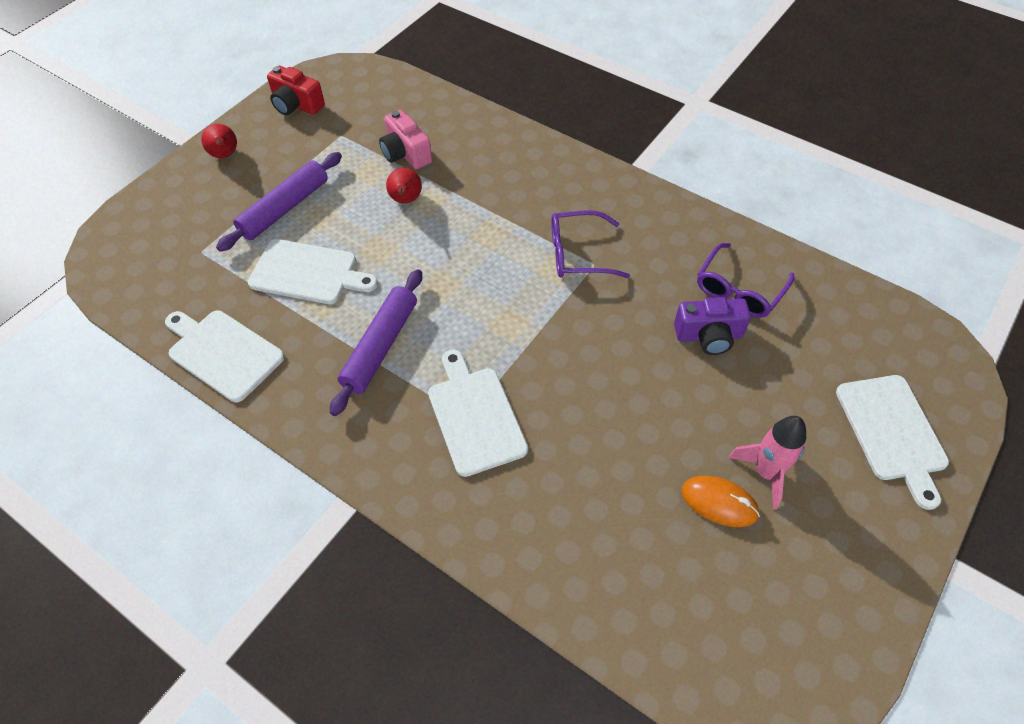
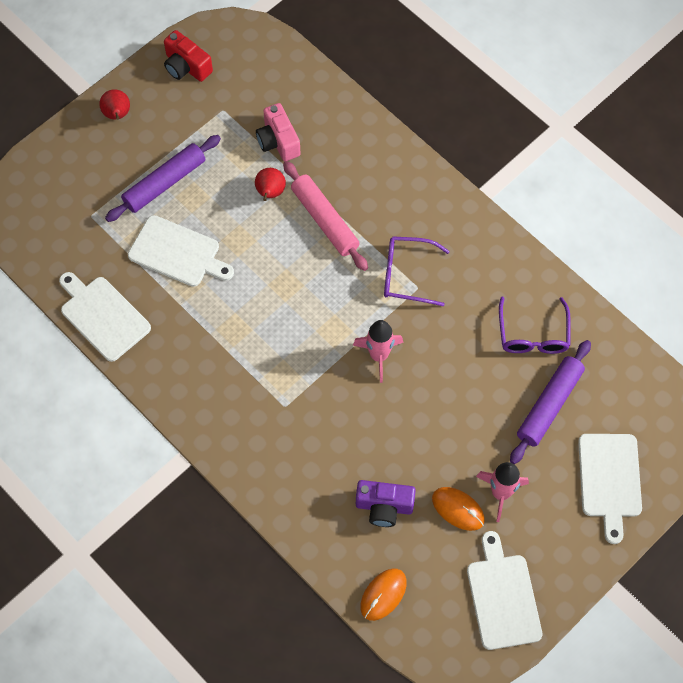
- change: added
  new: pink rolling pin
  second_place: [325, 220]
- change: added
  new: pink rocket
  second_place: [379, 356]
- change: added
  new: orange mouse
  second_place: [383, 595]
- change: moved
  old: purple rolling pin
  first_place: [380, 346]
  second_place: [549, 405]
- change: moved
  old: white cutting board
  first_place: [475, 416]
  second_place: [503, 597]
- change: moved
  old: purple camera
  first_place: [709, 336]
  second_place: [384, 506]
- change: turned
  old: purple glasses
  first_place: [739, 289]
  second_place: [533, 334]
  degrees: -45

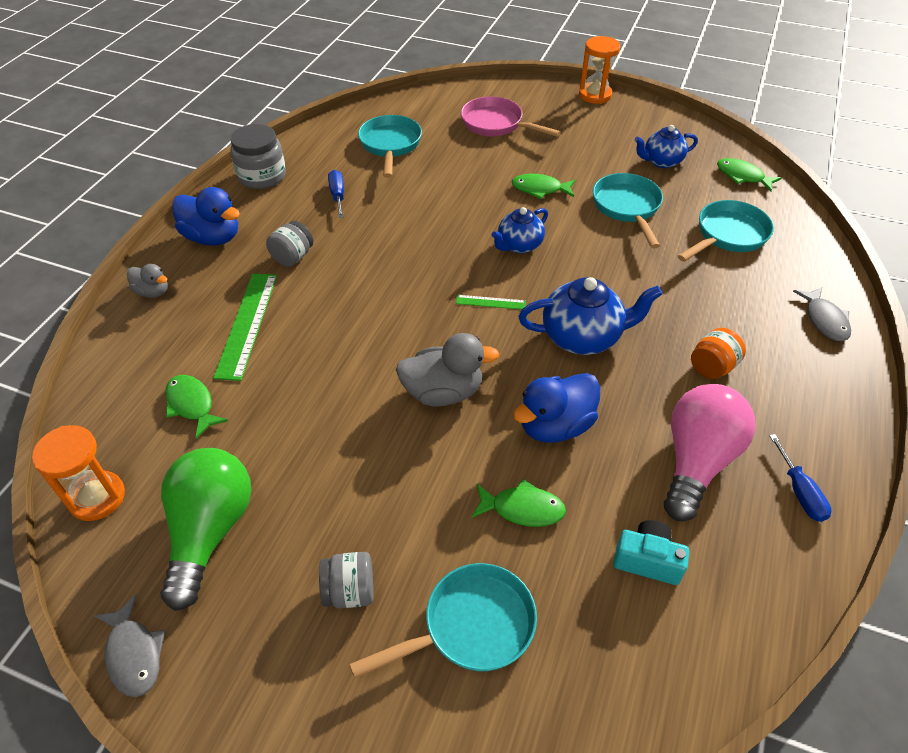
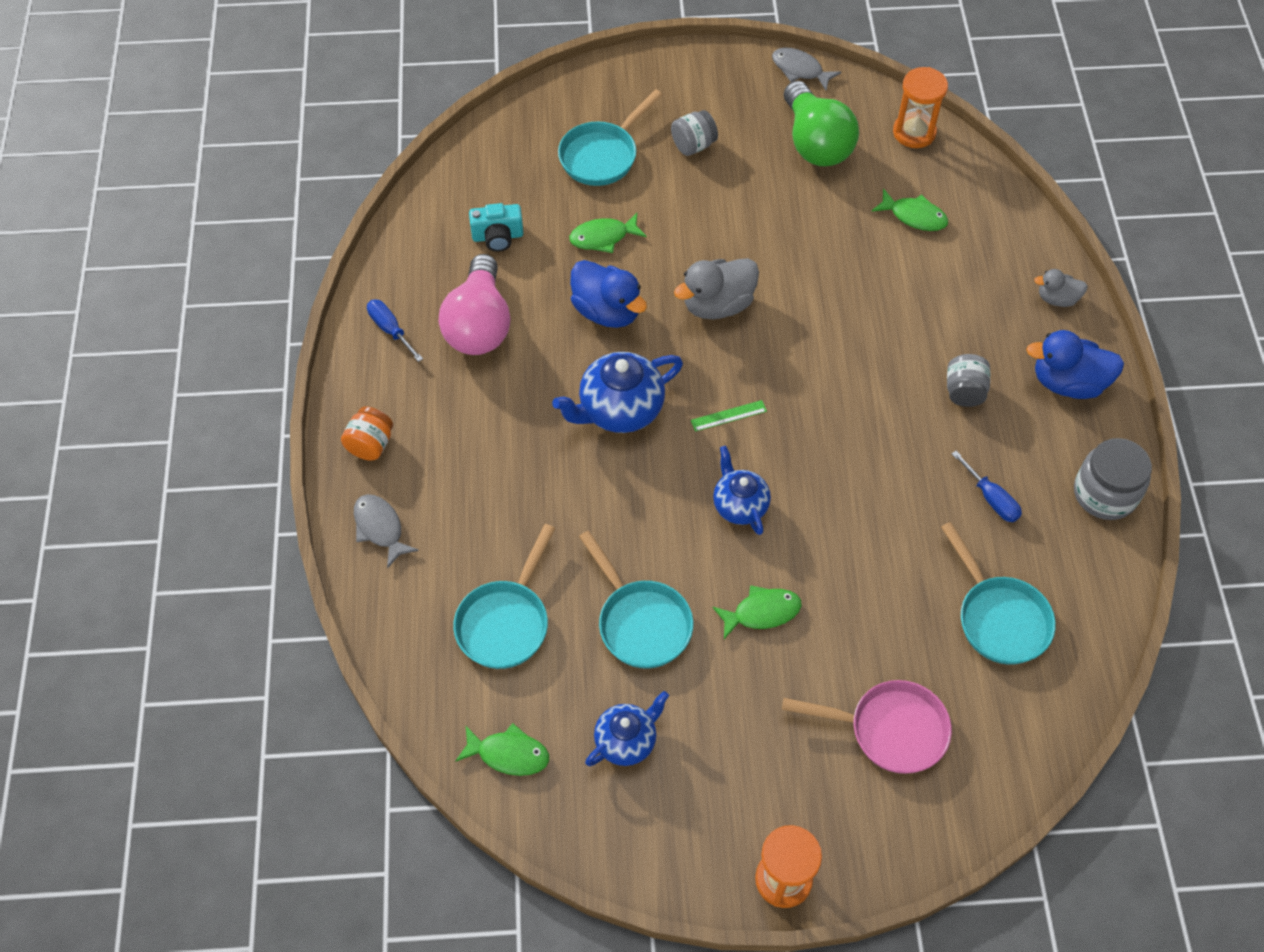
- change: removed
  old: green ruler
  first_place: [247, 324]
- change: moved
  old: orange jar
  first_place: [712, 367]
  second_place: [370, 444]
- change: turned
  old: blue teapot
  first_place: [519, 245]
  second_place: [739, 505]
  degrees: -45
- change: turned
  old: blue duck
  first_place: [555, 426]
  second_place: [607, 311]
  degrees: 105

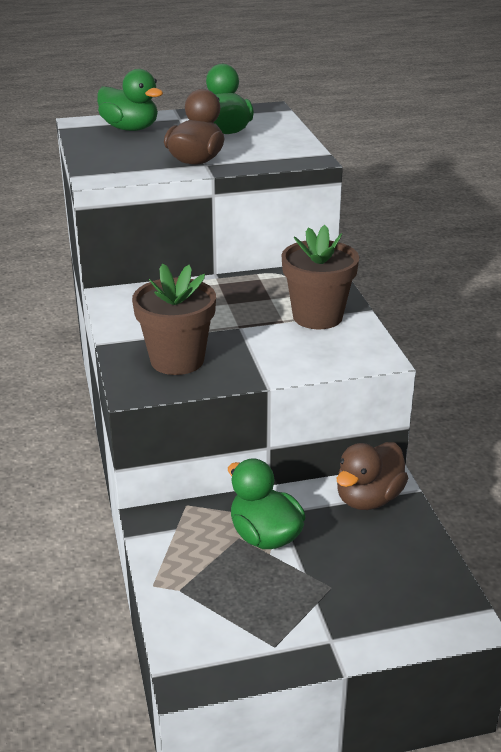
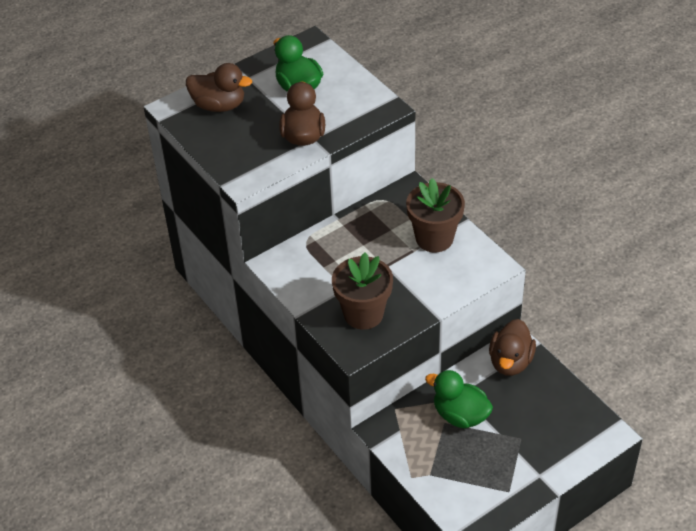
- change: recoloured
  old: green duck
  new: brown duck
  first_place: [130, 129]
  second_place: [219, 105]

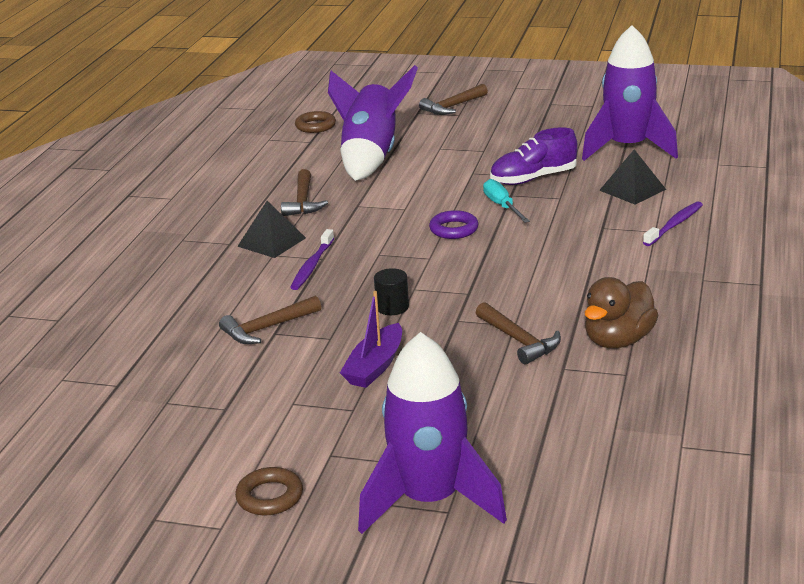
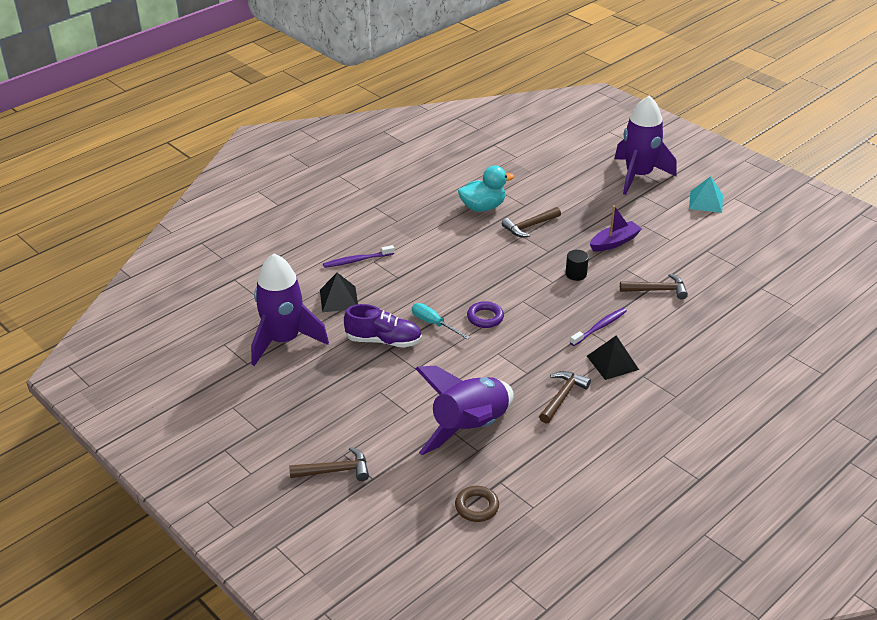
- change: replaced
  old: brown ring
  new: turquoise pyramid
  first_place: [270, 496]
  second_place: [706, 201]
- change: recoloured
  old: brown duck
  new: turquoise duck
  first_place: [618, 340]
  second_place: [483, 207]
- change: turned
  old: brown hammer
  first_place: [519, 341]
  second_place: [529, 226]
  degrees: -120
- change: turned
  old: turquoise screwdriver
  first_place: [502, 206]
  second_place: [434, 324]
  degrees: 120

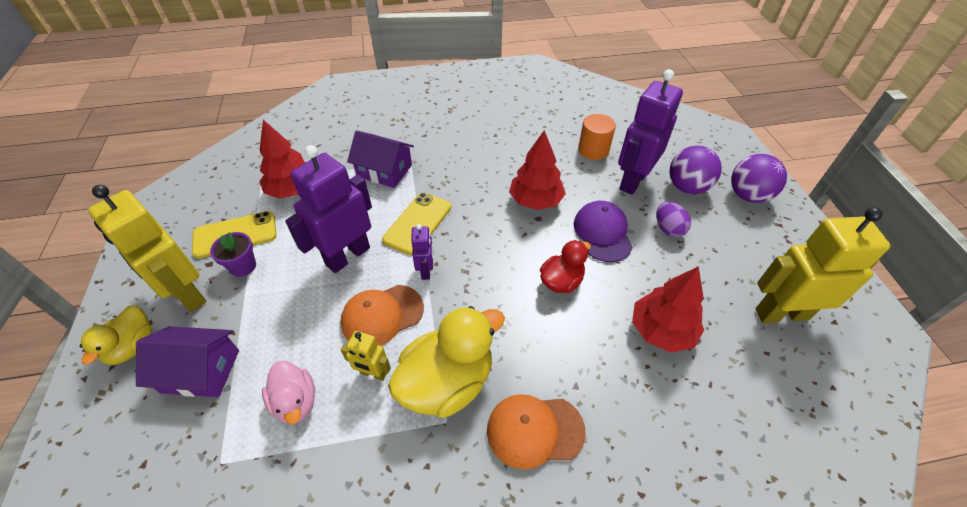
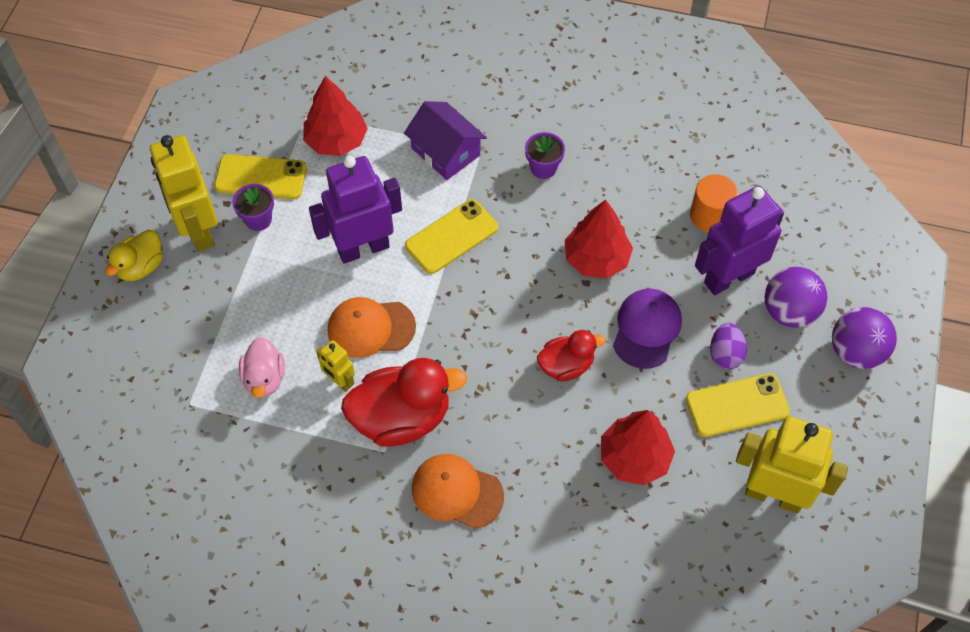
- change: removed
  old: purple house
  first_place: [201, 371]
- change: removed
  old: purple robot
  first_place: [426, 270]
- change: added
  new: purple flower pot
  second_place: [543, 168]
- change: added
  new: yellow phone
  second_place: [737, 405]
- change: recoloured
  old: yellow duck
  new: red duck
  first_place: [447, 382]
  second_place: [401, 418]

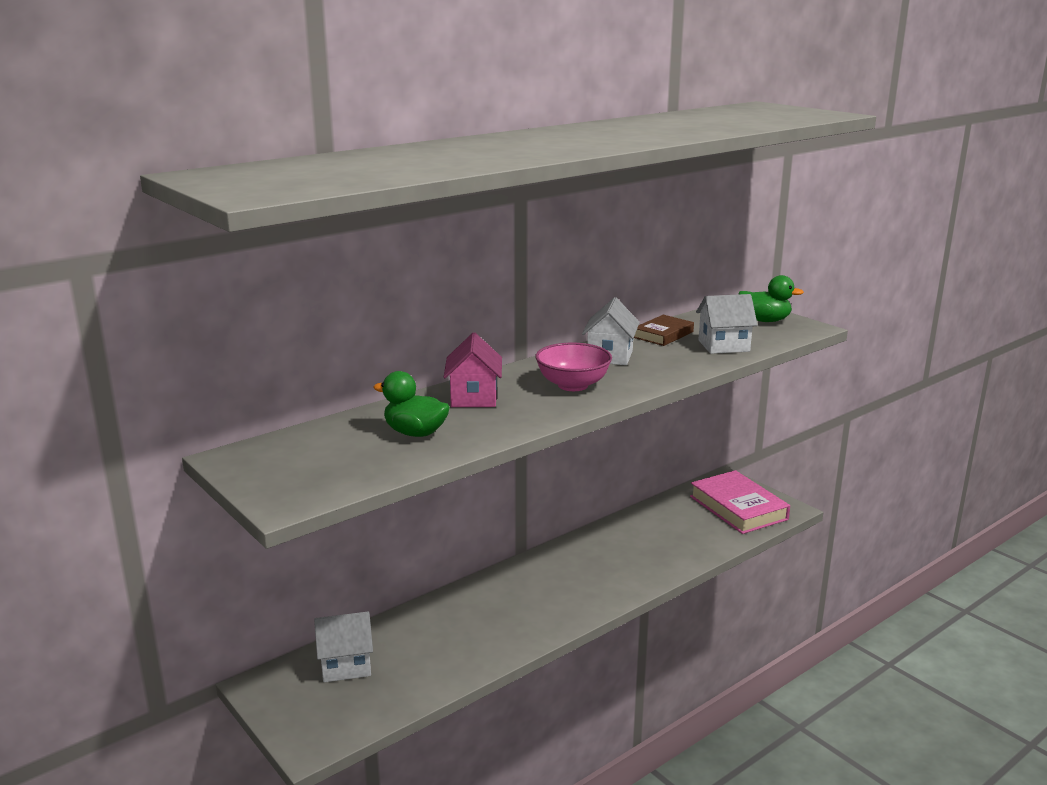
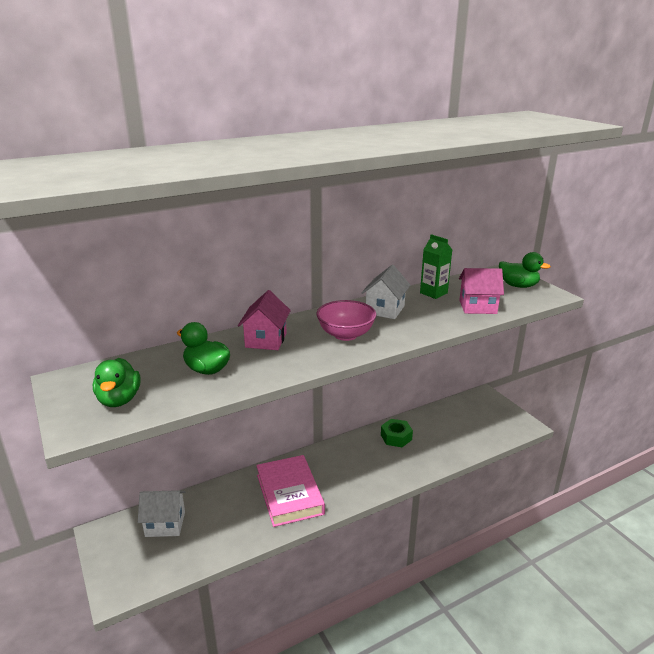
- change: added
  new: green duck
  second_place: [119, 400]
- change: added
  new: green nut
  second_place: [396, 437]
- change: moved
  old: pink book
  first_place: [738, 508]
  second_place: [289, 494]
- change: replaced
  old: brown book
  new: green carton
  first_place: [663, 334]
  second_place: [433, 293]
- change: recoloured
  old: white house
  new: pink house
  first_place: [723, 346]
  second_place: [477, 307]

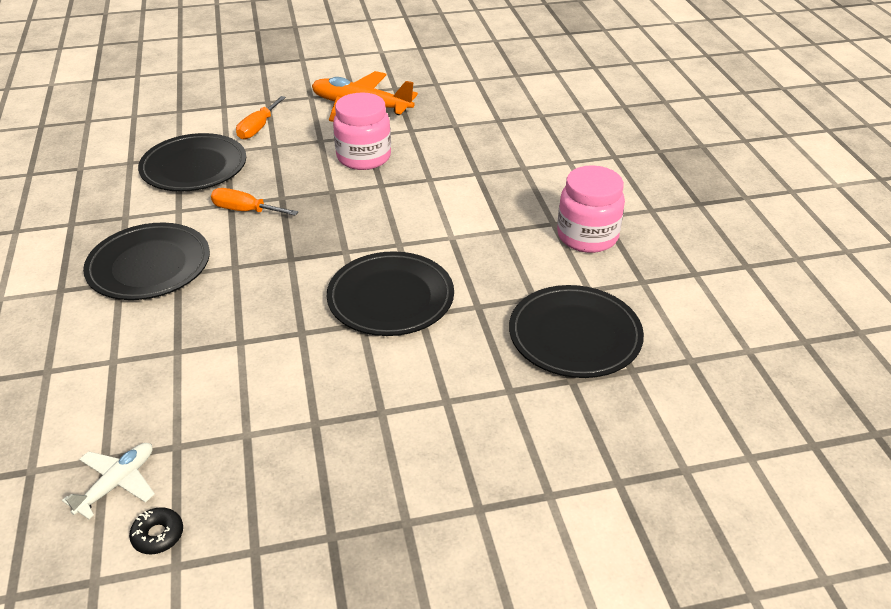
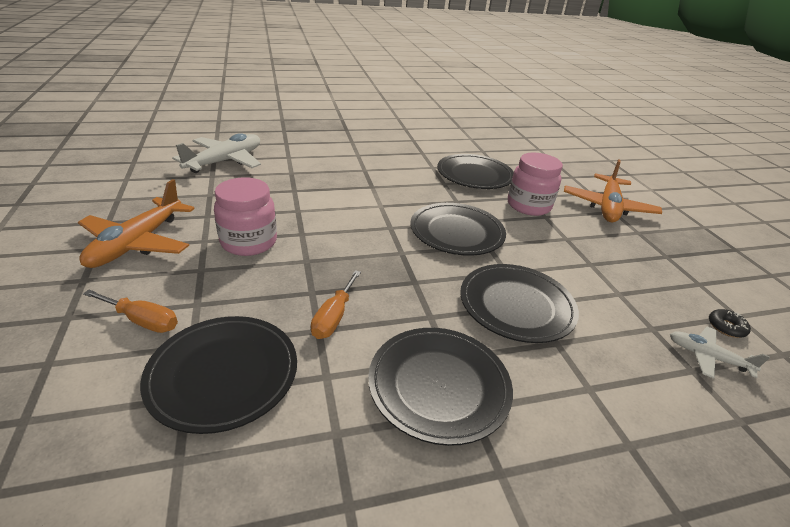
- change: added
  new: white plane
  second_place: [225, 161]
- change: added
  new: black plate
  second_place: [516, 306]
- change: added
  new: orange plane
  second_place: [608, 207]
- change: moved
  old: pink jar
  first_place: [587, 236]
  second_place: [528, 206]

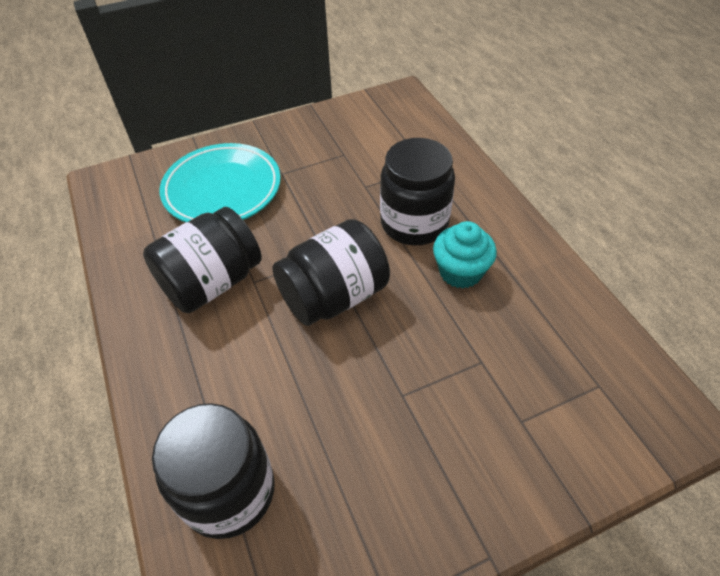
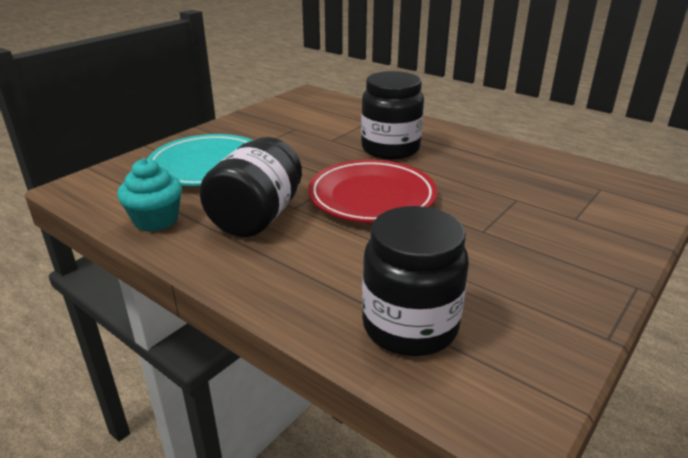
- change: moved
  old: turquoise cupcake
  first_place: [460, 272]
  second_place: [156, 220]
- change: replaced
  old: black jar
  new: red plate
  first_place: [334, 296]
  second_place: [372, 197]

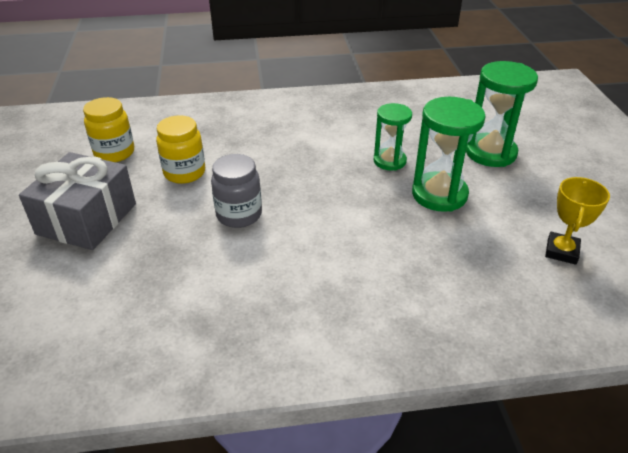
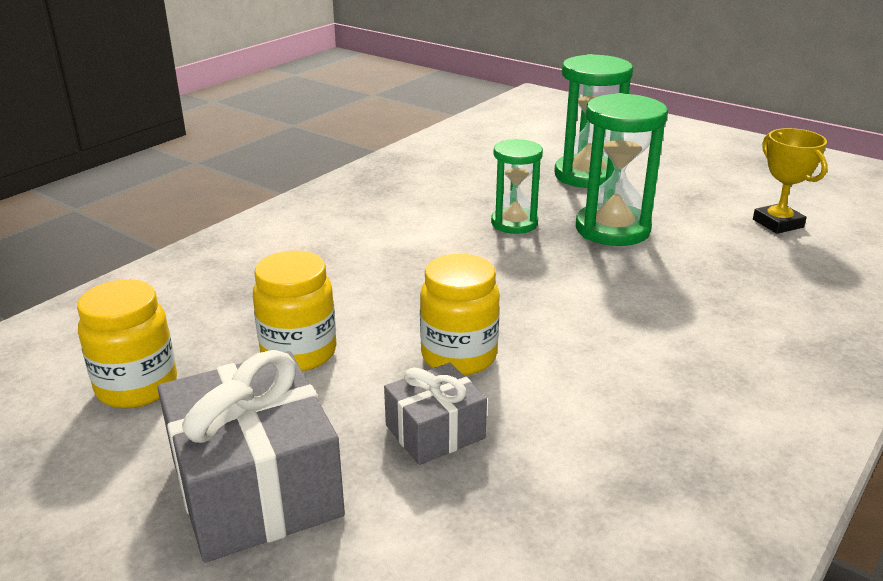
- change: added
  new: grey gift
  second_place: [435, 432]
- change: recoloured
  old: grey jar
  new: yellow jar
  first_place: [239, 215]
  second_place: [459, 356]

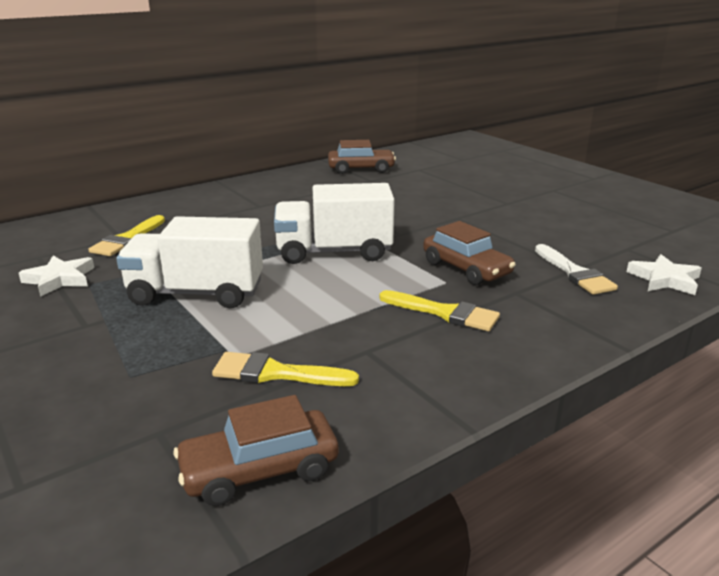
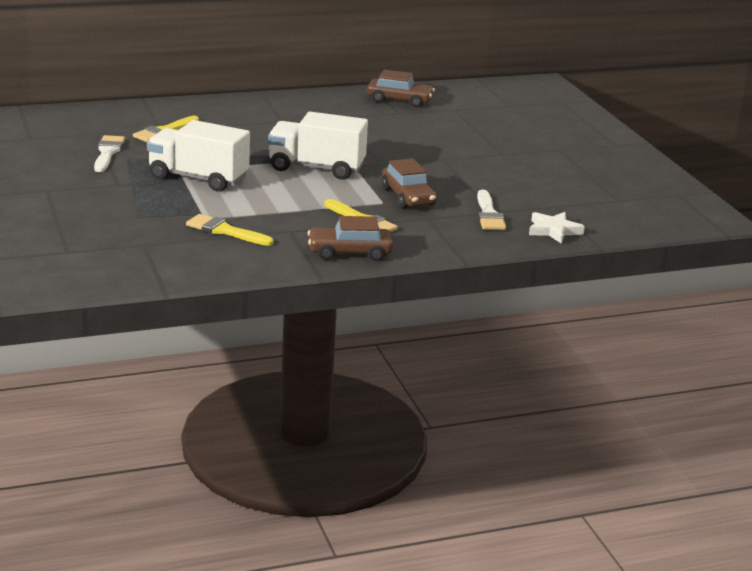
- change: moved
  old: brown car
  first_place: [259, 470]
  second_place: [349, 252]
- change: replaced
  old: white star
  new: white brush
  first_place: [60, 279]
  second_place: [108, 152]

